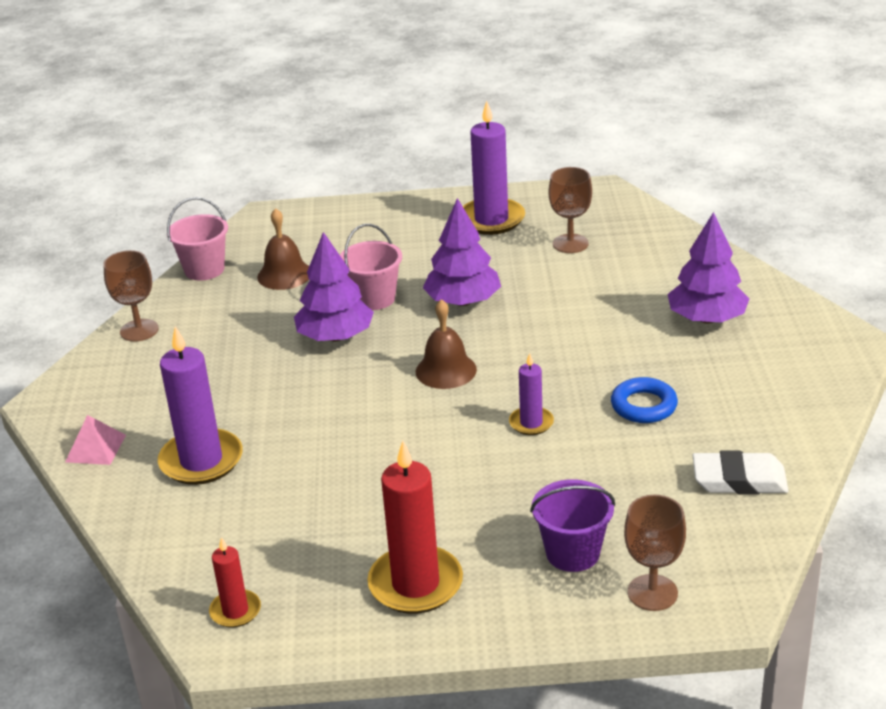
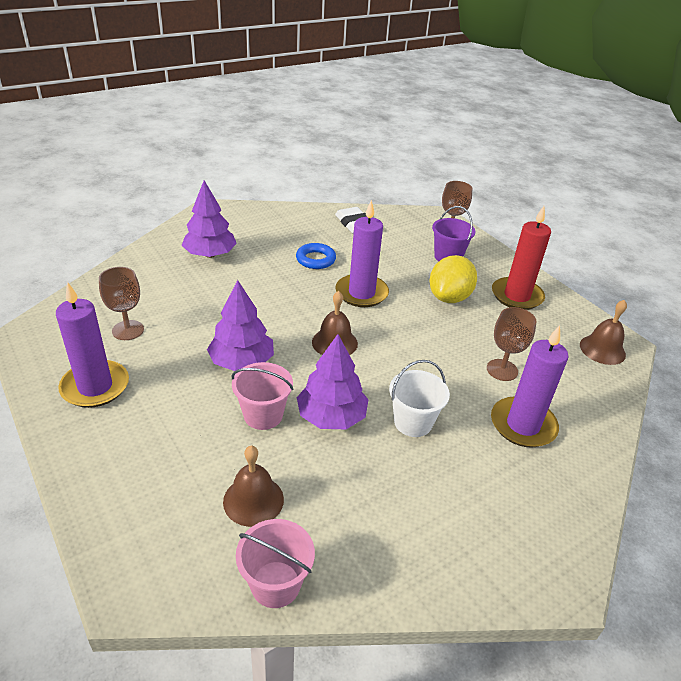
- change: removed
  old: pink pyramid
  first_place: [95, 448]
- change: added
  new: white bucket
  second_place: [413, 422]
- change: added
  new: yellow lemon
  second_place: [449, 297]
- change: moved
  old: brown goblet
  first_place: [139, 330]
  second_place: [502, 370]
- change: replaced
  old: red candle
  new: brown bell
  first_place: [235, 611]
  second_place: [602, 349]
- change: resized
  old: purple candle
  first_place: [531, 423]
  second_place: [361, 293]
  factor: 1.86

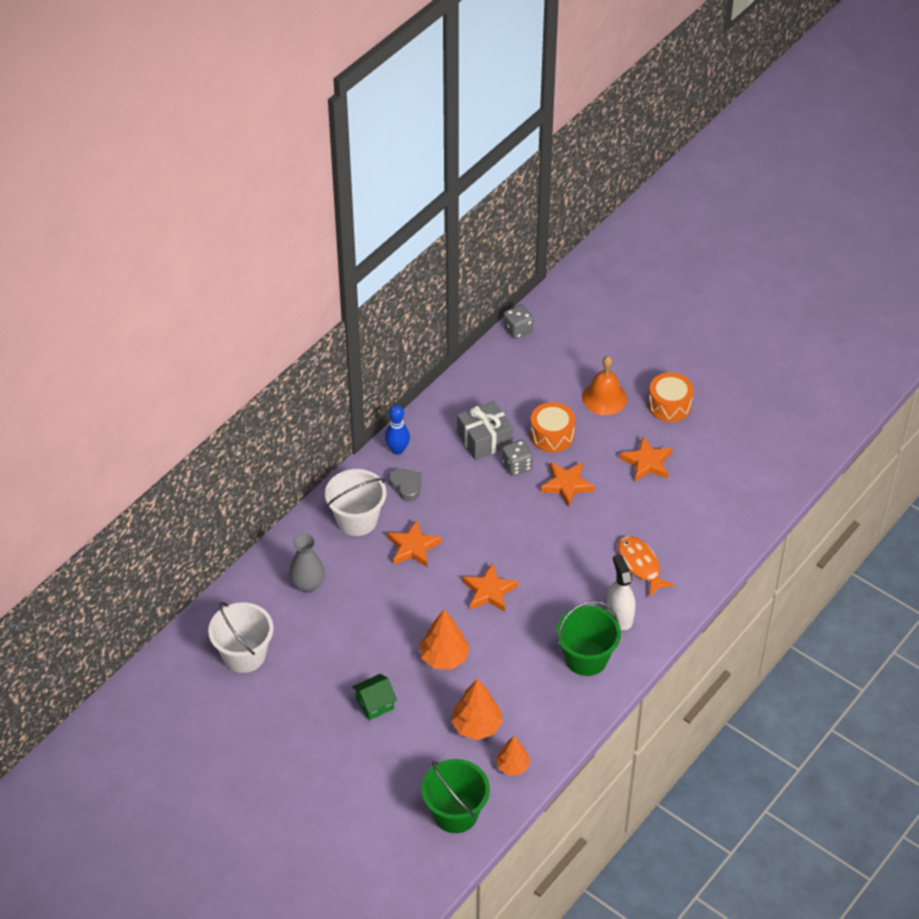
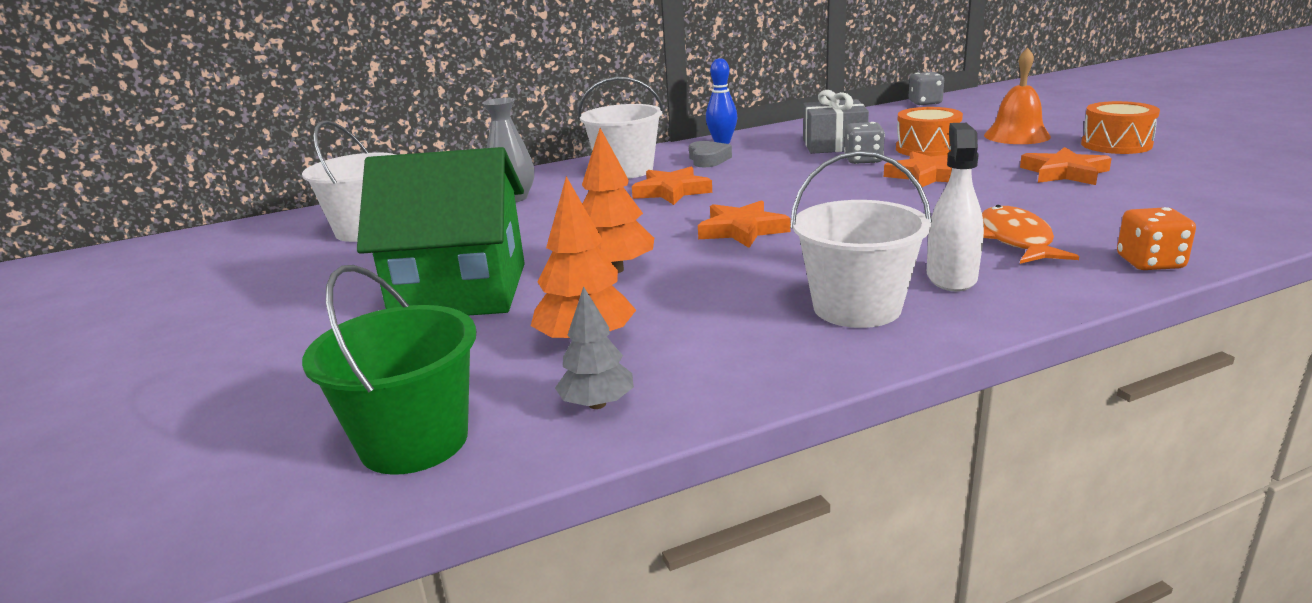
- change: added
  new: orange dice
  second_place: [1150, 262]
- change: recoloured
  old: orange tree
  new: grey tree
  first_place: [512, 766]
  second_place: [597, 404]
- change: recoloured
  old: green bucket
  new: white bucket
  first_place: [586, 658]
  second_place: [857, 308]
- change: resized
  old: green house
  first_place: [375, 704]
  second_place: [460, 291]
  factor: 2.31

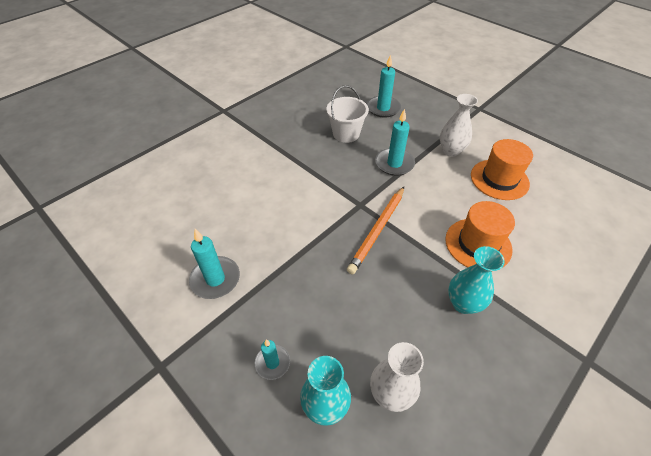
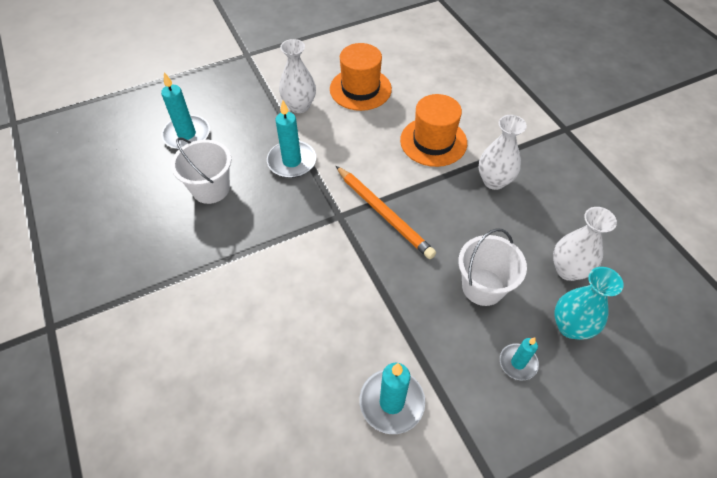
- change: added
  new: white bucket
  second_place: [483, 287]
- change: recoloured
  old: turquoise vase
  new: white vase
  first_place: [463, 303]
  second_place: [494, 181]

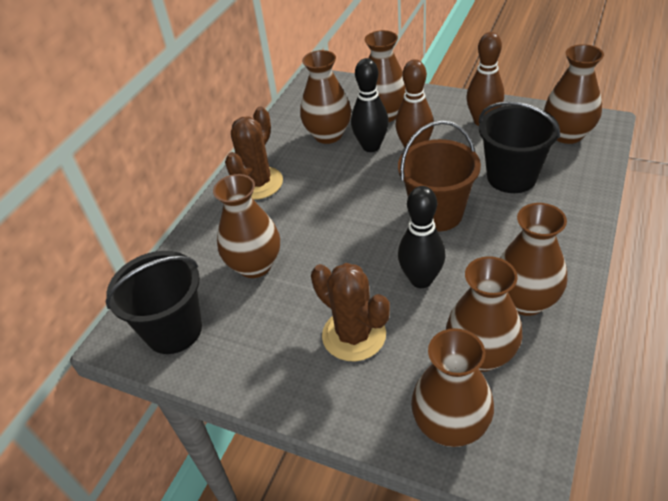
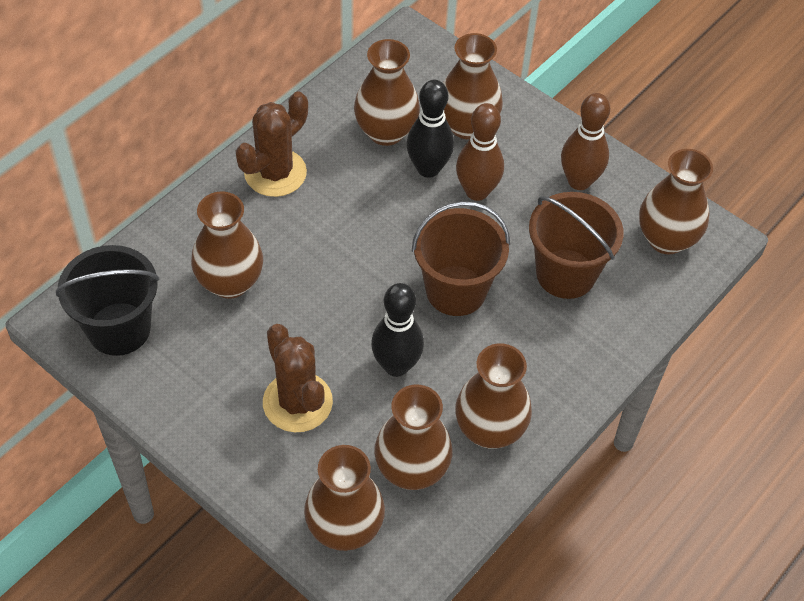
- change: recoloured
  old: black bucket
  new: brown bucket
  first_place: [511, 177]
  second_place: [565, 274]

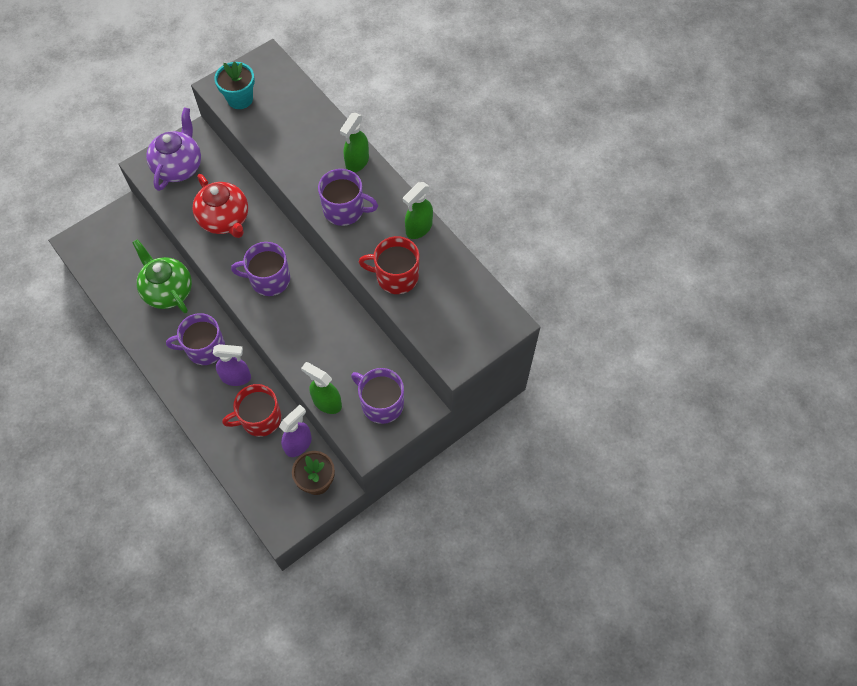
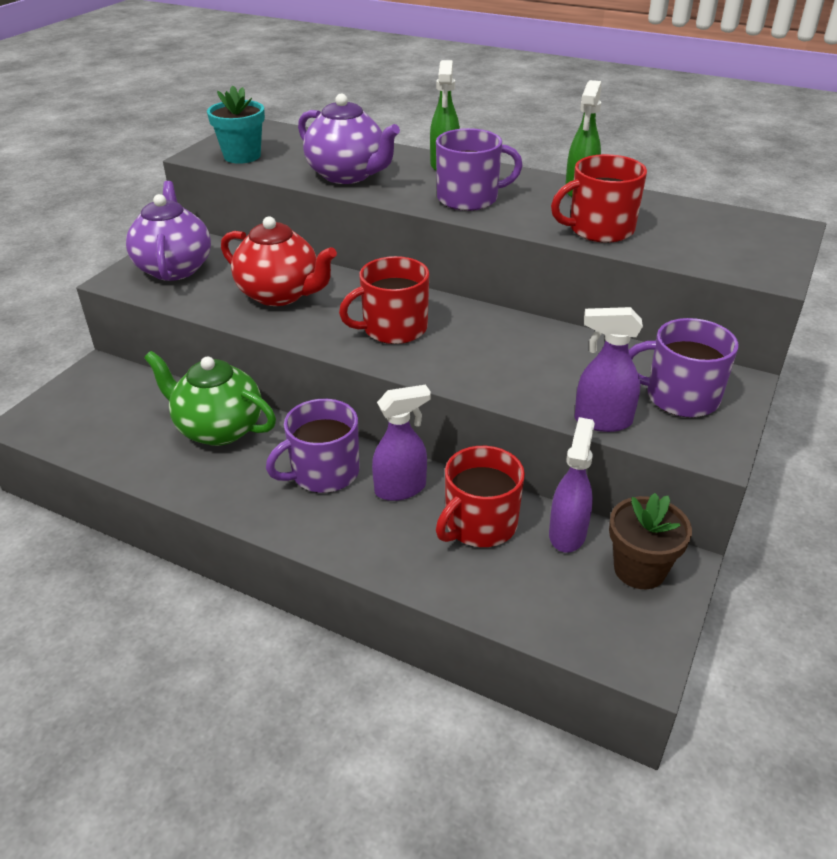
- change: added
  new: purple teapot
  second_place: [348, 175]
- change: recoloured
  old: purple mug
  new: red mug
  first_place: [269, 279]
  second_place: [393, 328]
- change: recoloured
  old: green spray bottle
  new: purple spray bottle
  first_place: [326, 402]
  second_place: [602, 421]

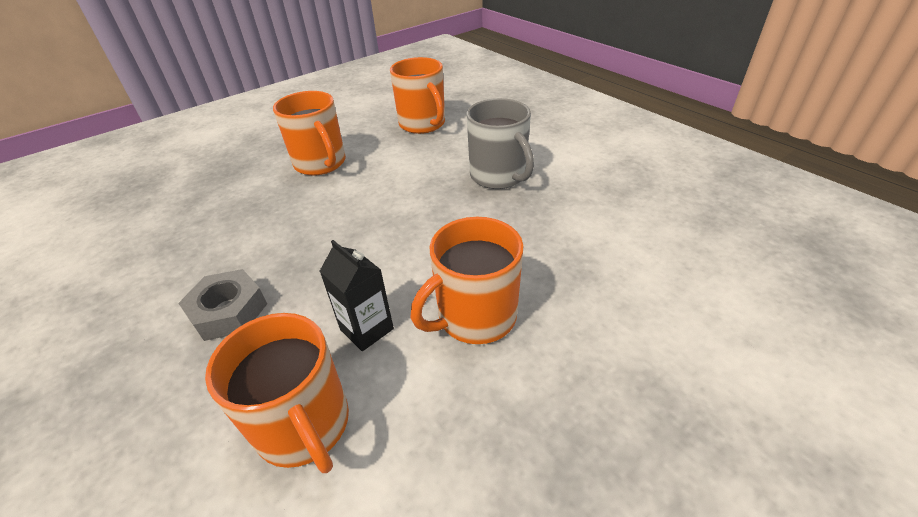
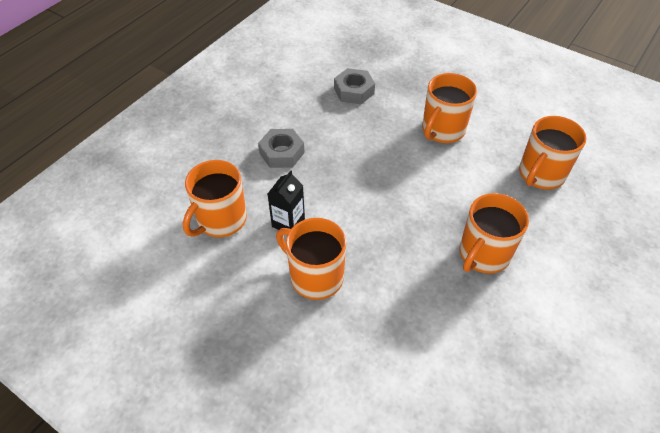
- change: added
  new: grey nut
  second_place: [354, 91]
- change: recoloured
  old: grey mug
  new: orange mug
  first_place: [499, 176]
  second_place: [483, 254]

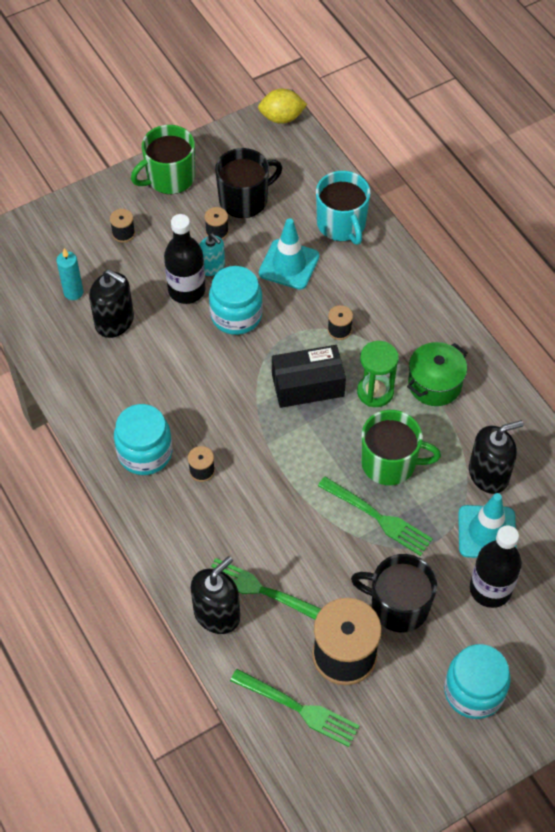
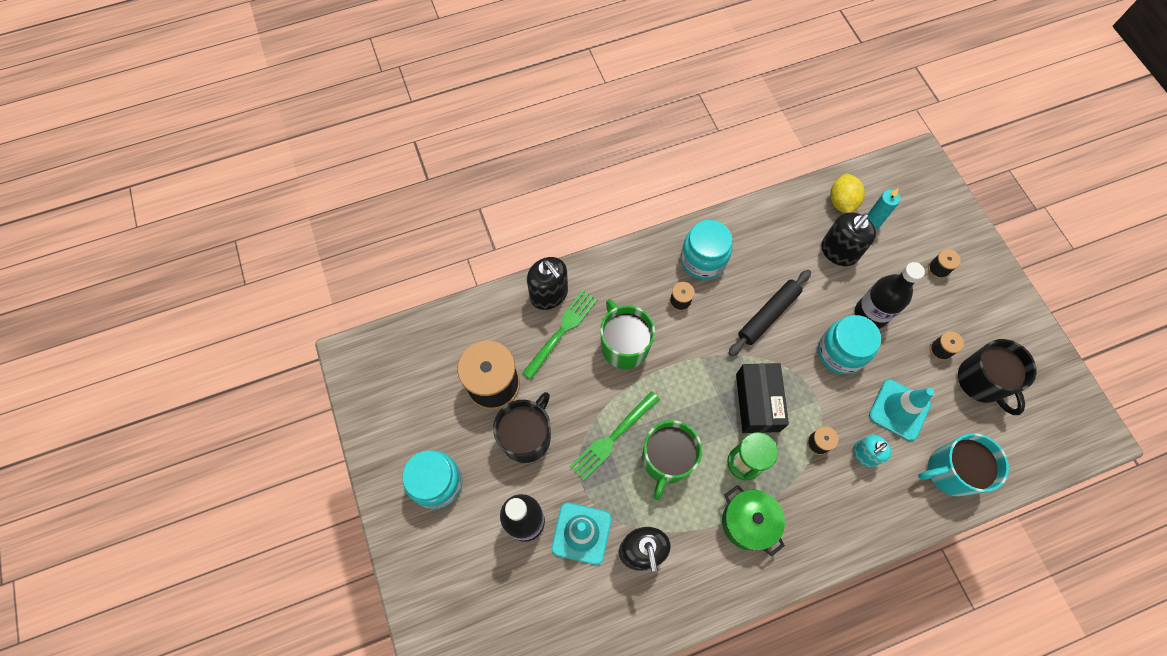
- change: removed
  old: green fork
  first_place: [299, 708]
- change: added
  new: black rolling pin
  second_place: [768, 315]
- change: moved
  old: green mug
  first_place: [169, 177]
  second_place: [624, 345]
- change: moved
  old: turquoise soap dispenser
  first_place: [212, 266]
  second_place: [864, 454]
- change: moved
  old: yellow lemon
  first_place: [282, 118]
  second_place: [841, 202]

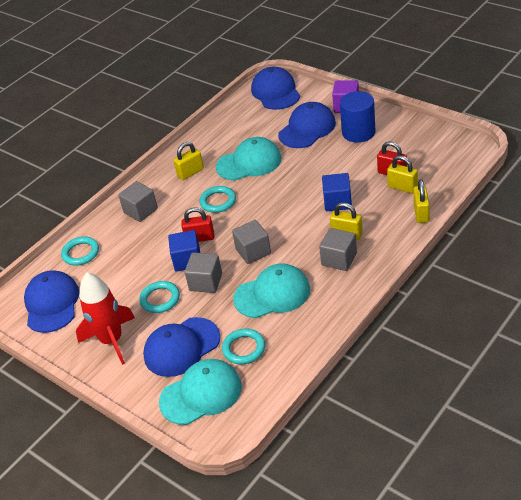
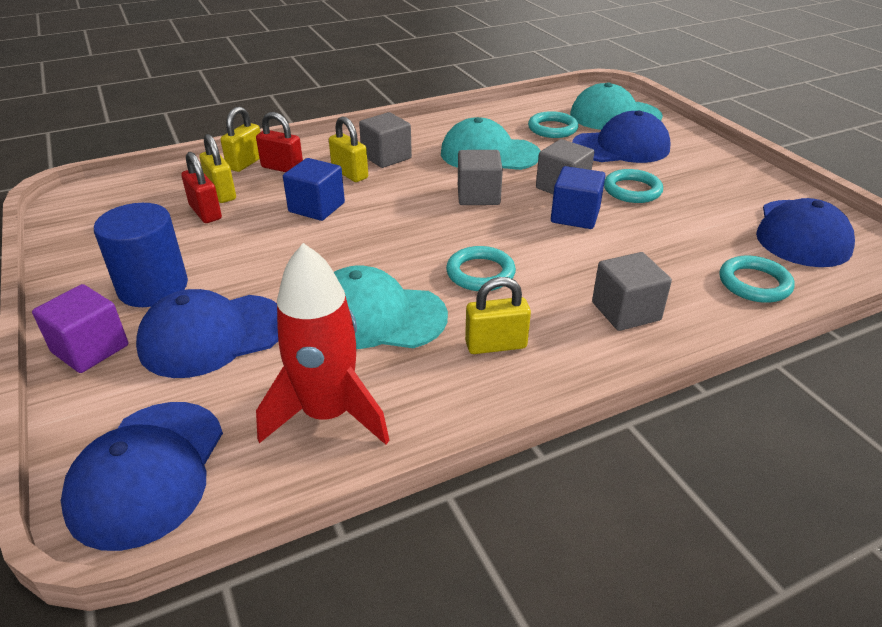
- change: moved
  old: red rocket
  first_place: [112, 340]
  second_place: [328, 414]
- change: moved
  old: red padlock
  first_place: [200, 238]
  second_place: [282, 168]

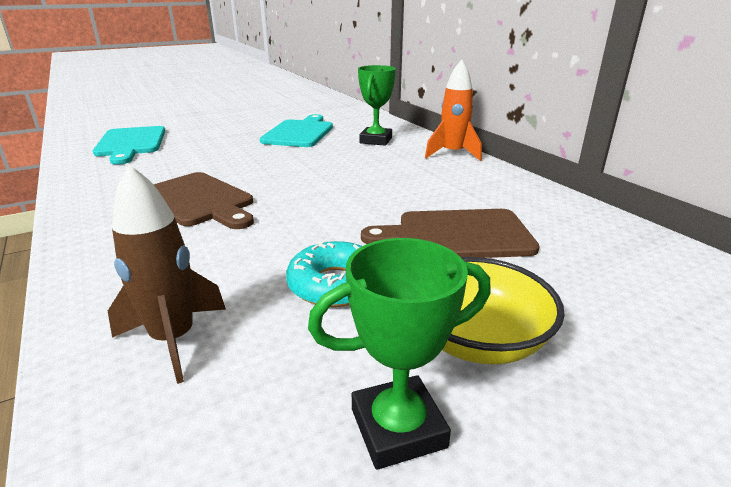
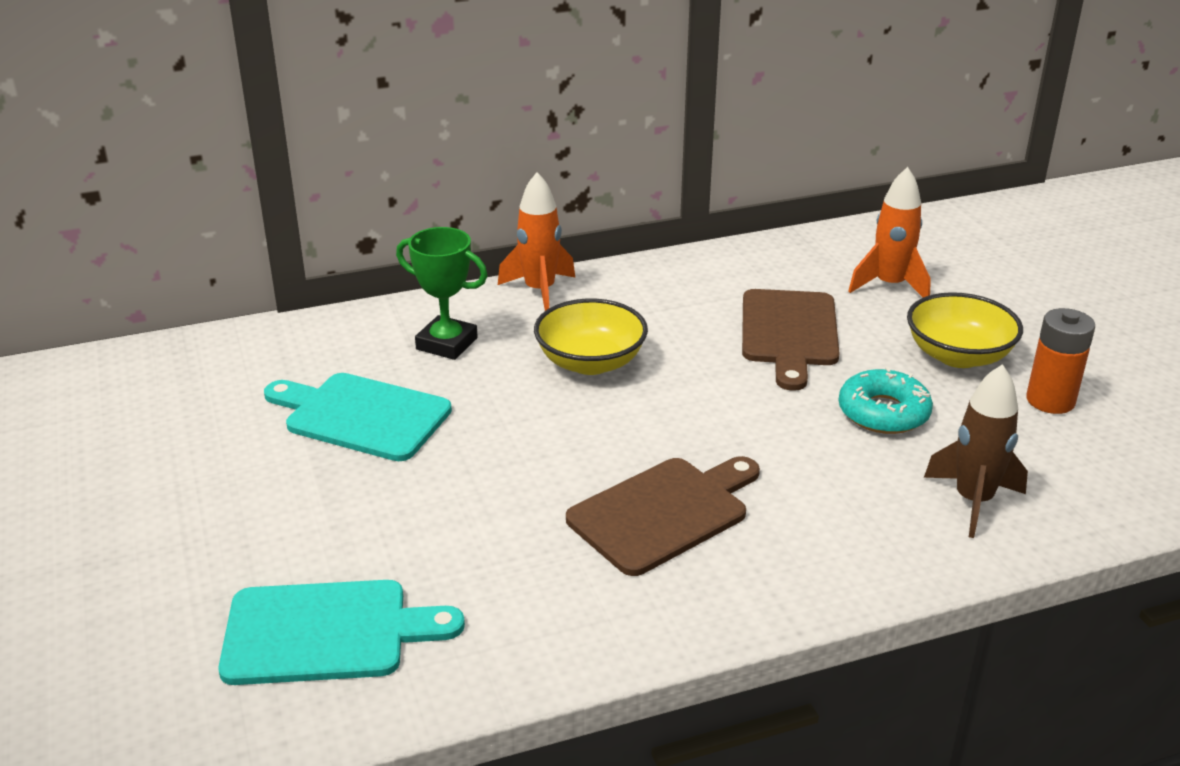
- change: added
  new: yellow bowl
  second_place: [590, 362]
- change: added
  new: orange rocket
  second_place: [890, 286]
- change: replaced
  old: green trophy
  new: orange battery
  first_place: [398, 428]
  second_place: [1050, 400]

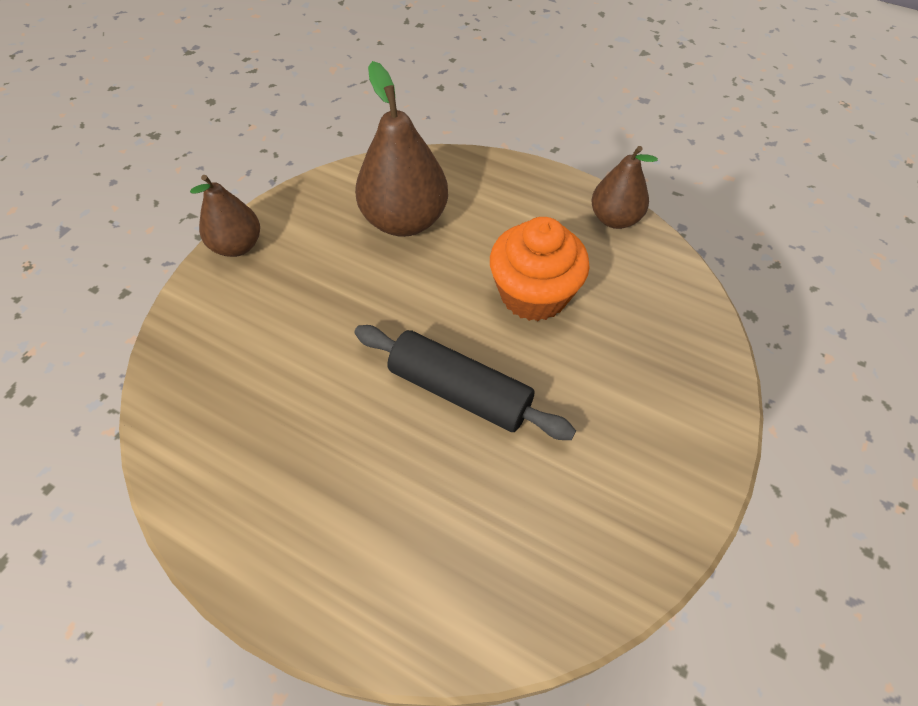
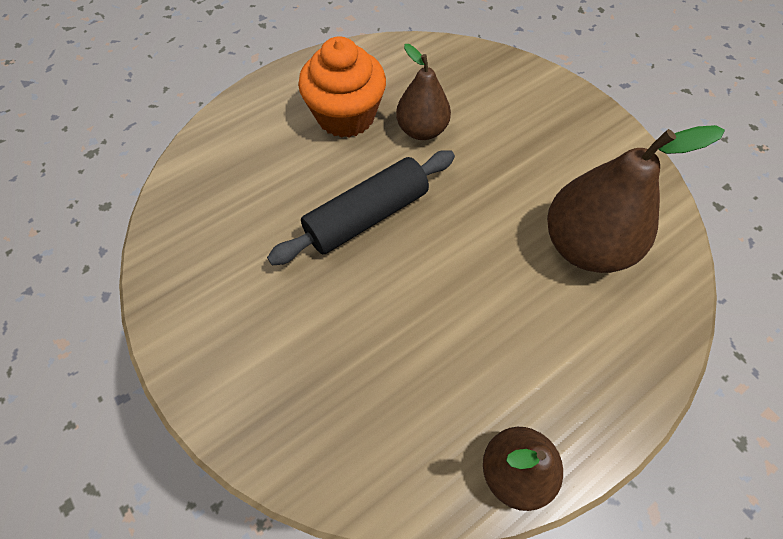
- change: moved
  old: brown pear
  first_place: [237, 246]
  second_place: [422, 130]
- change: moved
  old: orange cupcake
  first_place: [533, 294]
  second_place: [346, 116]

